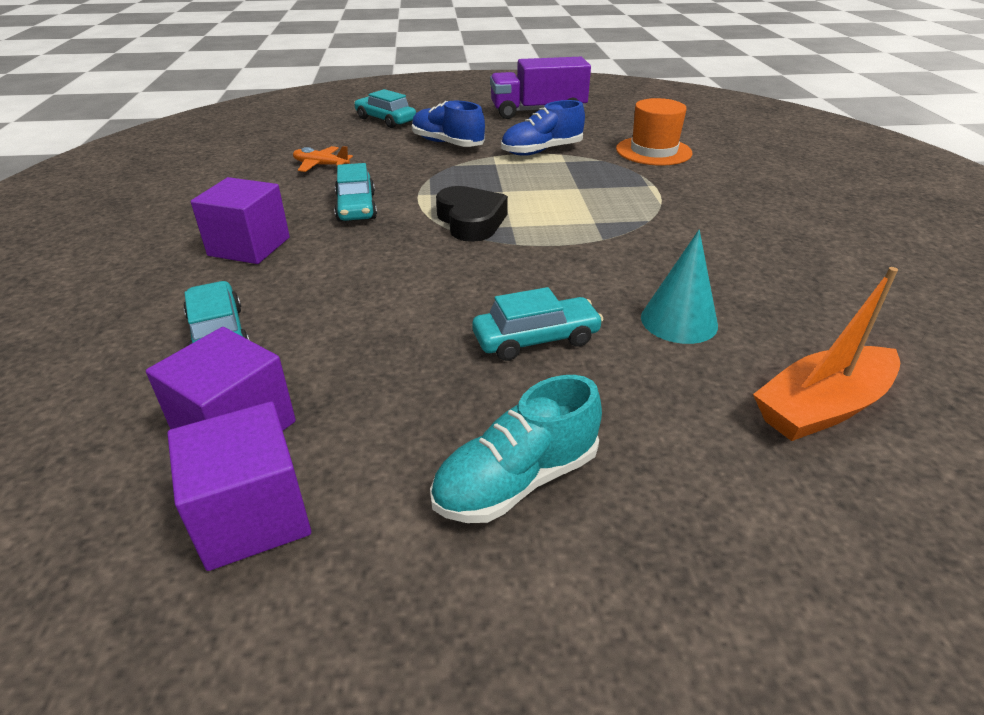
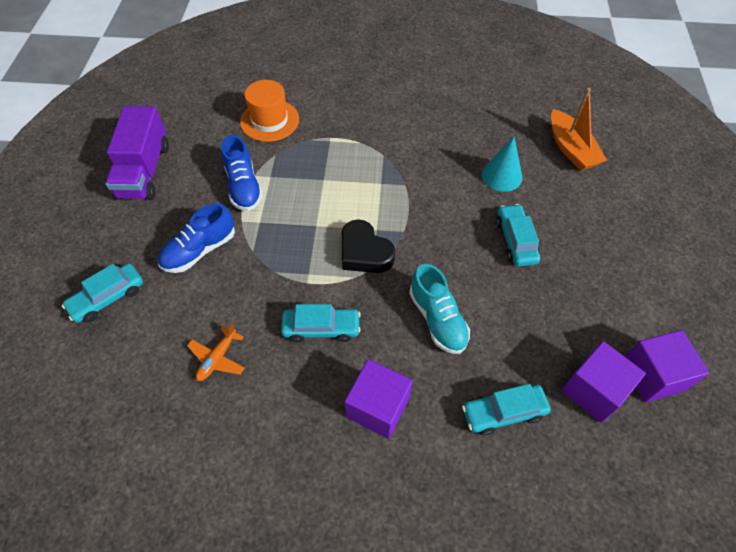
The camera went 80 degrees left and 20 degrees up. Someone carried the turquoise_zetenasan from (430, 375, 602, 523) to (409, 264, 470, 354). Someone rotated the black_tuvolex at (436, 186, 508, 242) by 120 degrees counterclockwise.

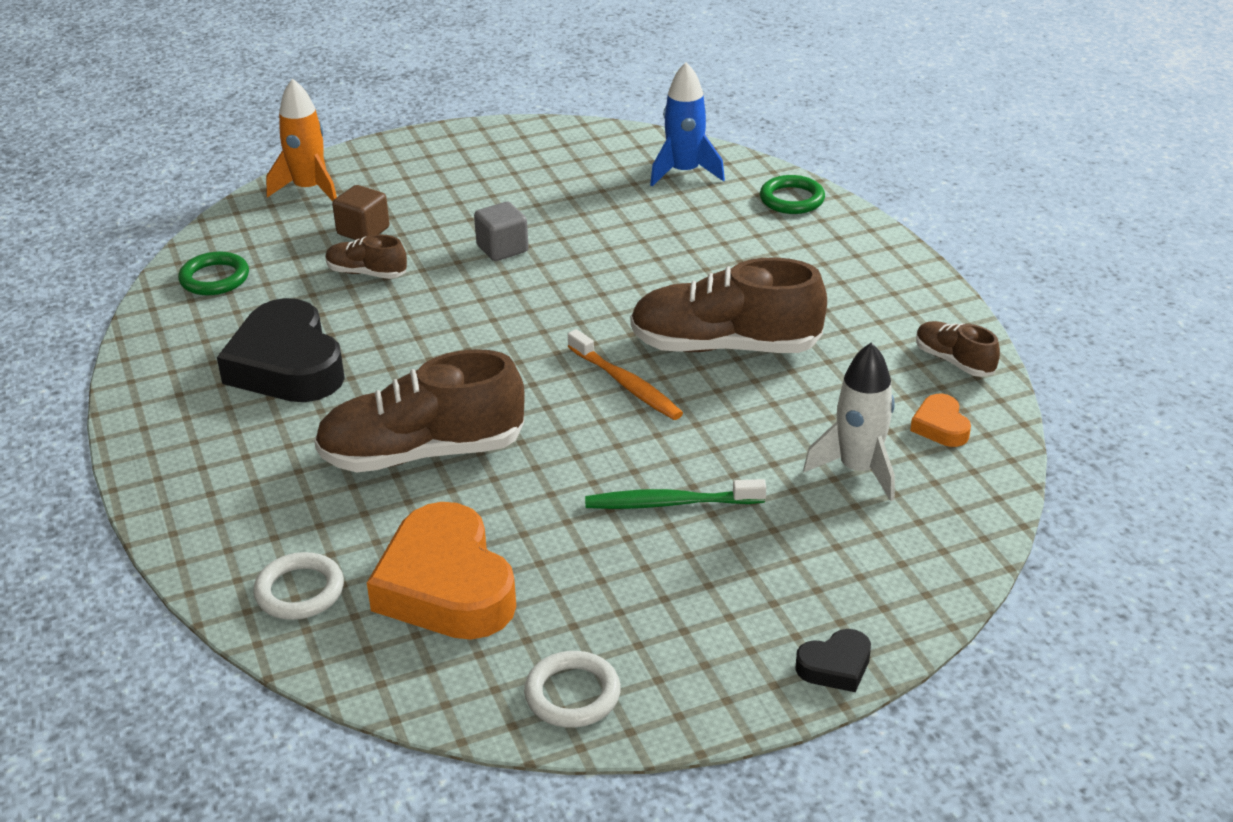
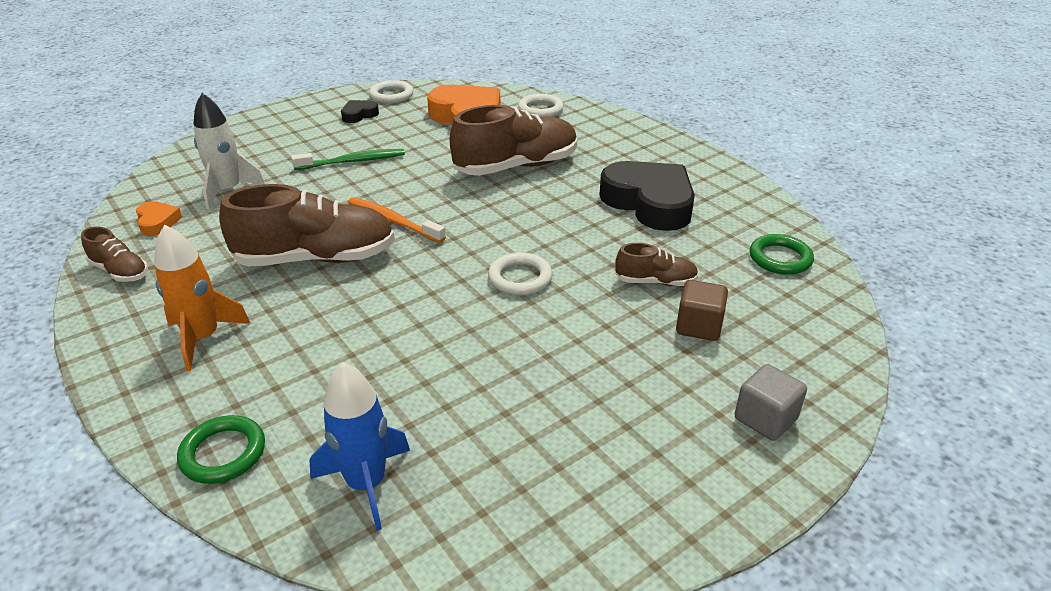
The camera went 165 degrees right and 0 degrees up. Someone put down the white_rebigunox at (488, 252, 553, 295). Someone carried the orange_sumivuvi from (266, 78, 337, 201) to (154, 225, 251, 371). Someone carried the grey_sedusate from (474, 202, 529, 261) to (735, 364, 807, 441). Someone carried the black_tuvolex from (795, 629, 871, 692) to (341, 100, 379, 123).

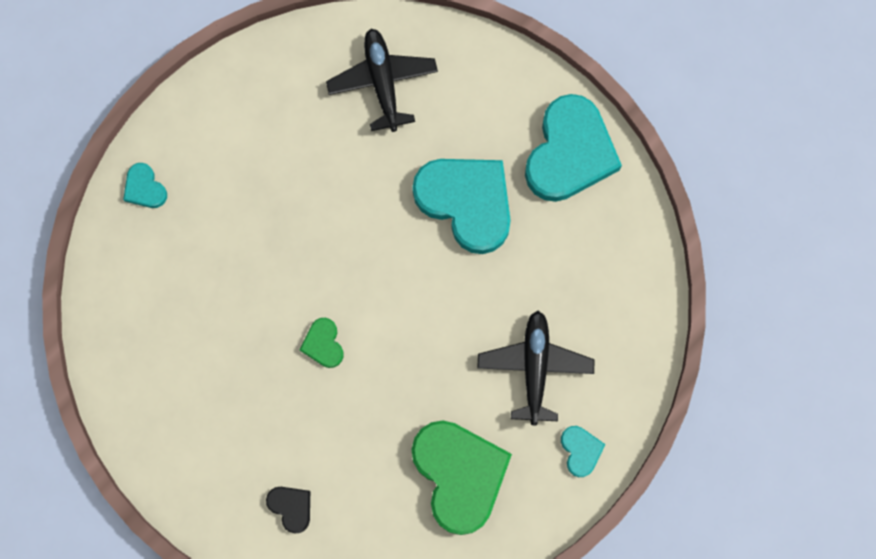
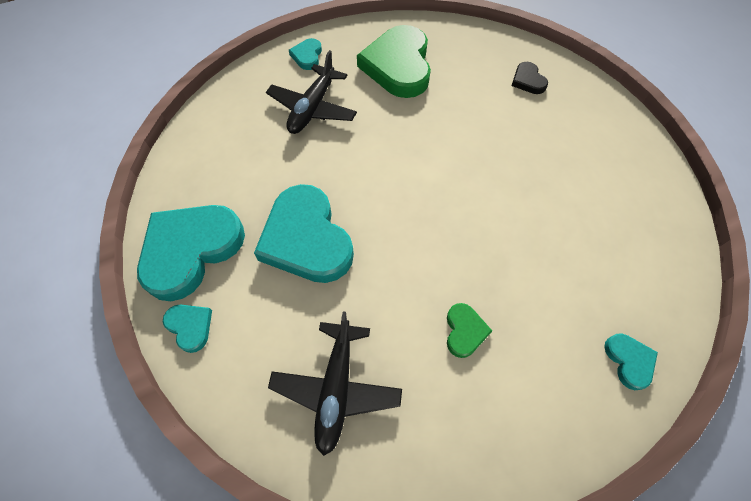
The camera went 160 degrees left and 15 degrees down. Someone put down the turquoise_tuvolex at (163, 304, 212, 353). Someone carried the green_tuvolex from (300, 318, 344, 368) to (447, 303, 492, 358).

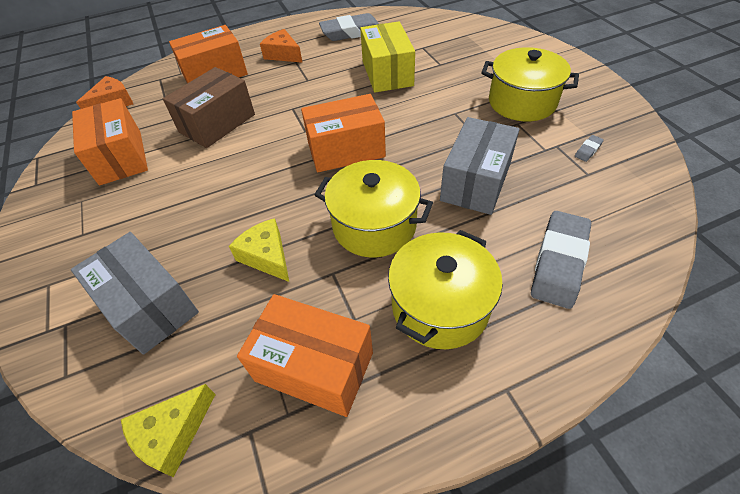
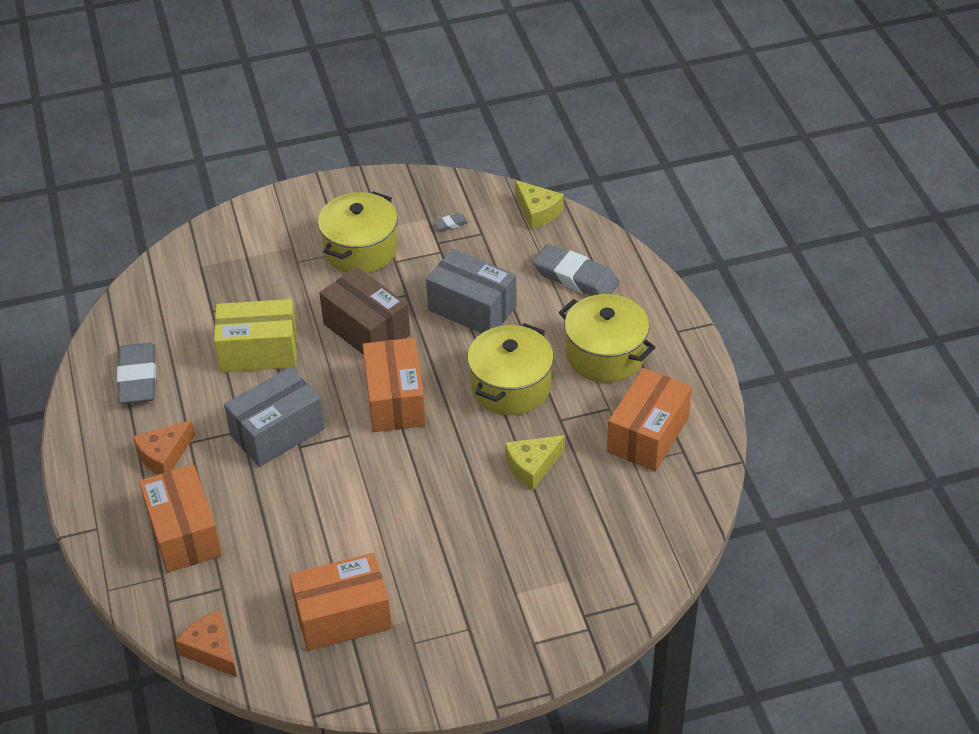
The camera went 85 degrees left and 5 degrees down. Someone carried the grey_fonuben from (71, 232, 199, 355) to (224, 367, 325, 467). Someone carried the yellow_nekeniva from (121, 384, 216, 477) to (515, 180, 564, 229). Someone carried the brown_fonuben from (163, 67, 255, 148) to (319, 267, 410, 355). Someone rotated the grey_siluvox at (575, 135, 604, 162) by 75 degrees counterclockwise.

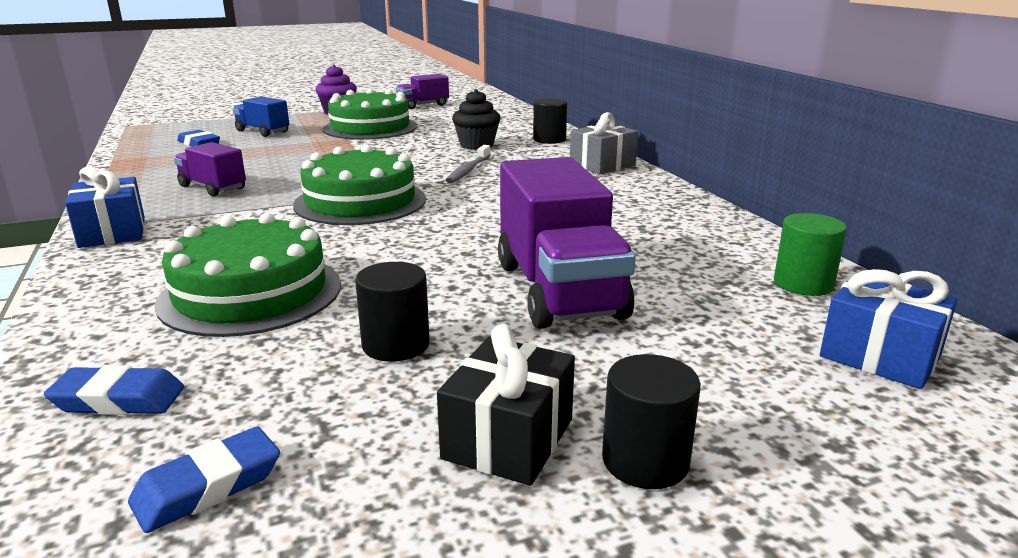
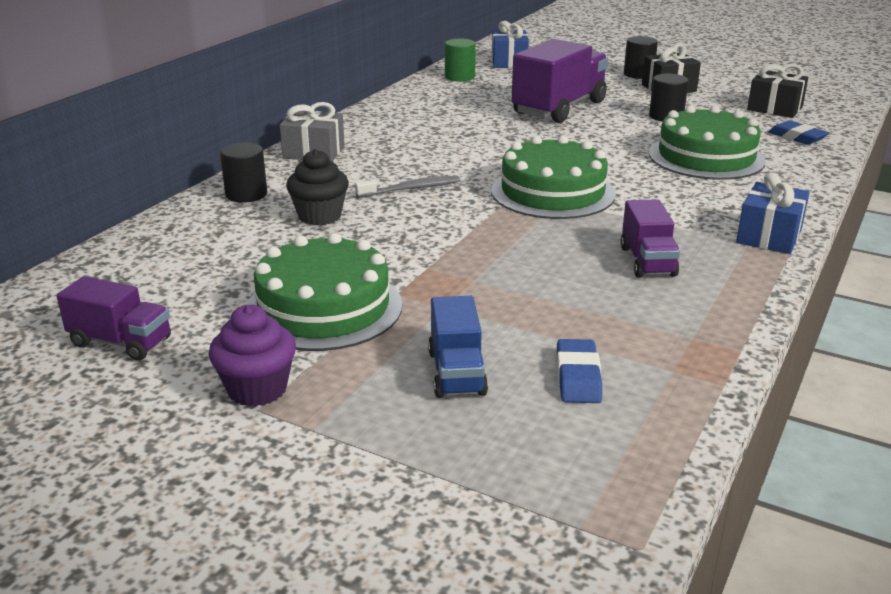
The camera went 130 degrees left and 5 degrees up. Someone swapped the blue_siluvox at (128, 426, 280, 533) for the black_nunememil at (747, 64, 808, 118).

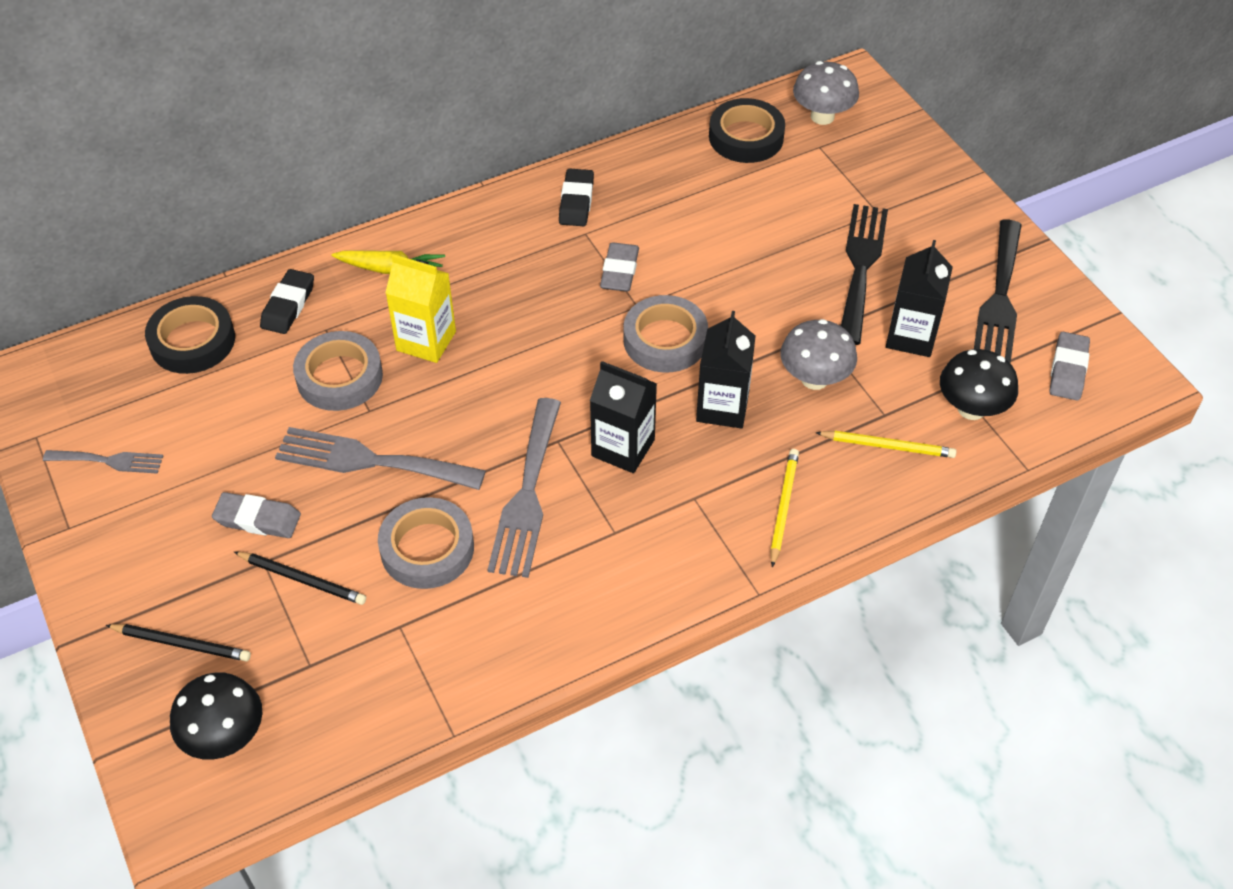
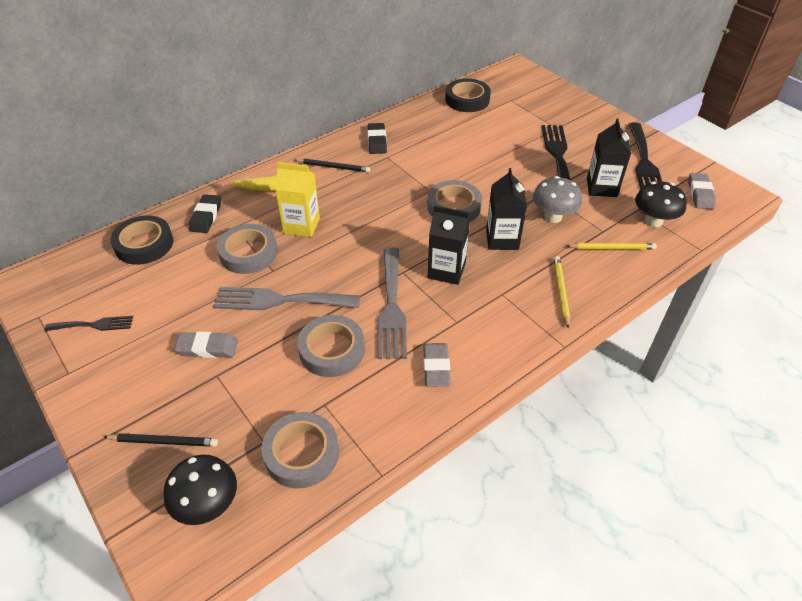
The camera went 10 degrees left and 5 degrees down. Someone took away the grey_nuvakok at (793, 61, 859, 125). Someone put down the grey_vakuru at (261, 412, 339, 488). Someone carried the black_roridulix from (234, 552, 366, 605) to (295, 159, 370, 173). Someone carried the grey_siluvox from (600, 242, 639, 292) to (423, 343, 451, 387). Someone repainted the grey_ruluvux at (43, 450, 163, 474), which became the black_ruluvux at (45, 316, 133, 331).

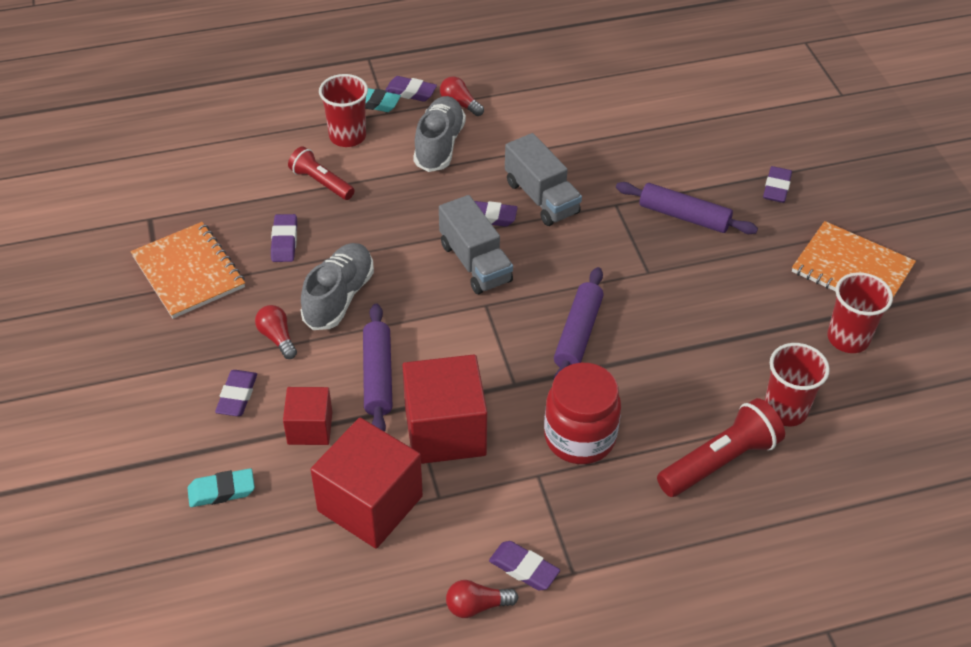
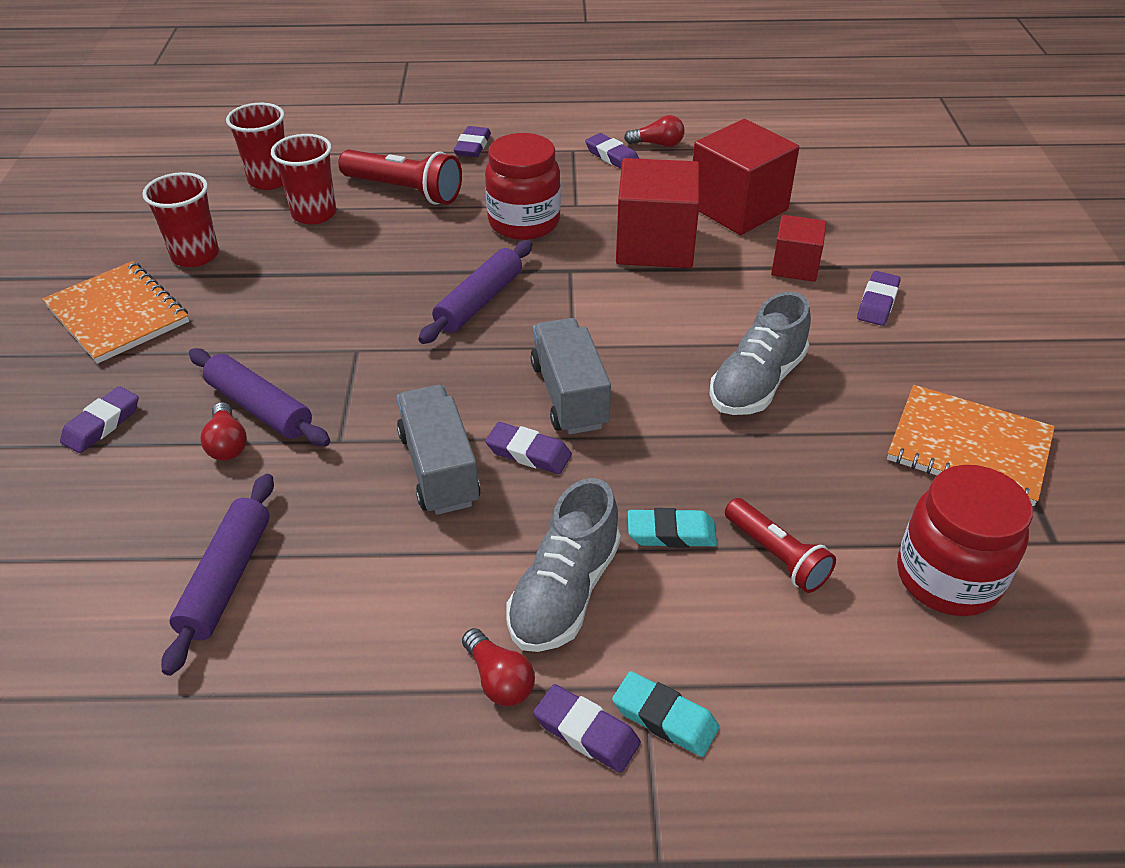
The camera went 165 degrees left and 5 degrees down. Someone put down the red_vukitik at (897, 465, 1033, 616). Someone carried the turquoise_siluvox from (187, 468, 255, 507) to (628, 508, 717, 548). Someone carried the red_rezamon from (255, 305, 297, 359) to (200, 402, 247, 461). Someone carried the purple_siluvox from (271, 214, 297, 262) to (454, 126, 491, 157). Someone carried the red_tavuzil from (319, 74, 368, 147) to (226, 103, 285, 190). Someone carried the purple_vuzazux from (363, 304, 392, 432) to (161, 474, 274, 676). Someone rotated the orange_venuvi at (131, 222, 245, 319) by 45 degrees counterclockwise. Someone rotated the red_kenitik at (657, 398, 785, 497) by 135 degrees counterclockwise.

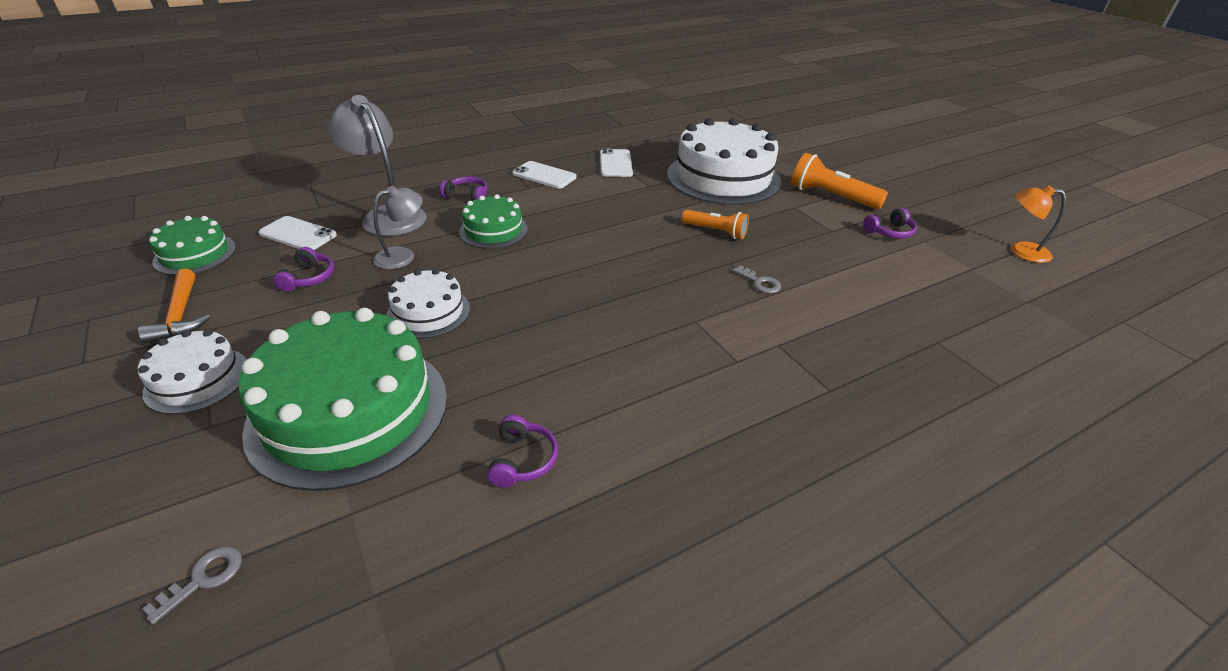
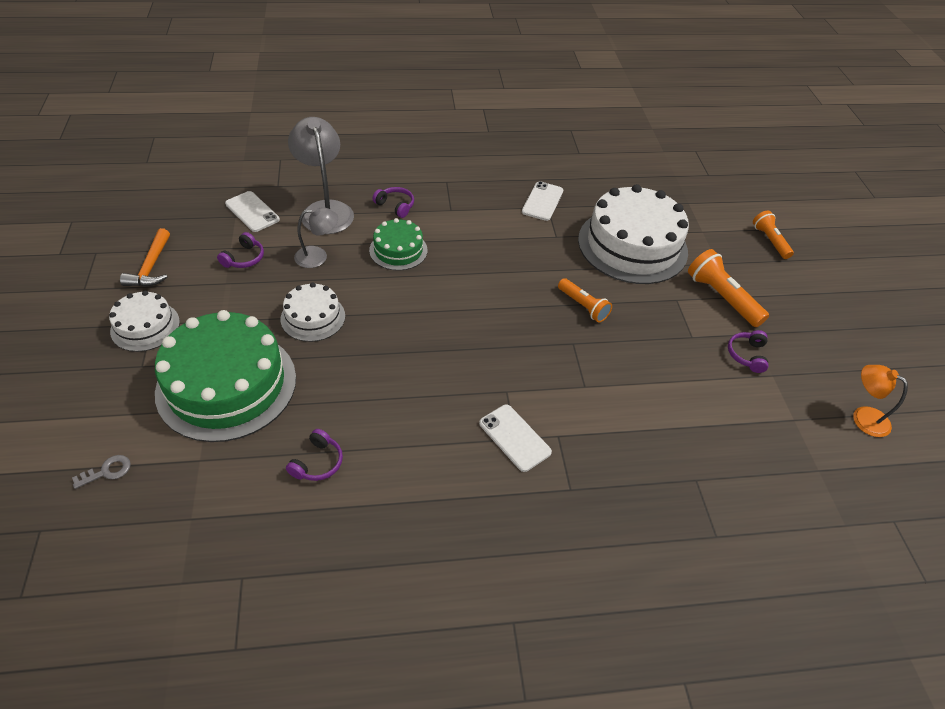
The camera went 20 degrees right and 10 degrees up. Someone took away the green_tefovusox at (149, 216, 236, 275). Someone took away the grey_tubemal at (733, 265, 781, 293). Someone put down the orange_kenitik at (753, 211, 794, 259). Someone carried the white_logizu from (512, 161, 577, 189) to (479, 405, 552, 472). Someone rotated the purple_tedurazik at (863, 208, 917, 239) by 105 degrees clockwise.

